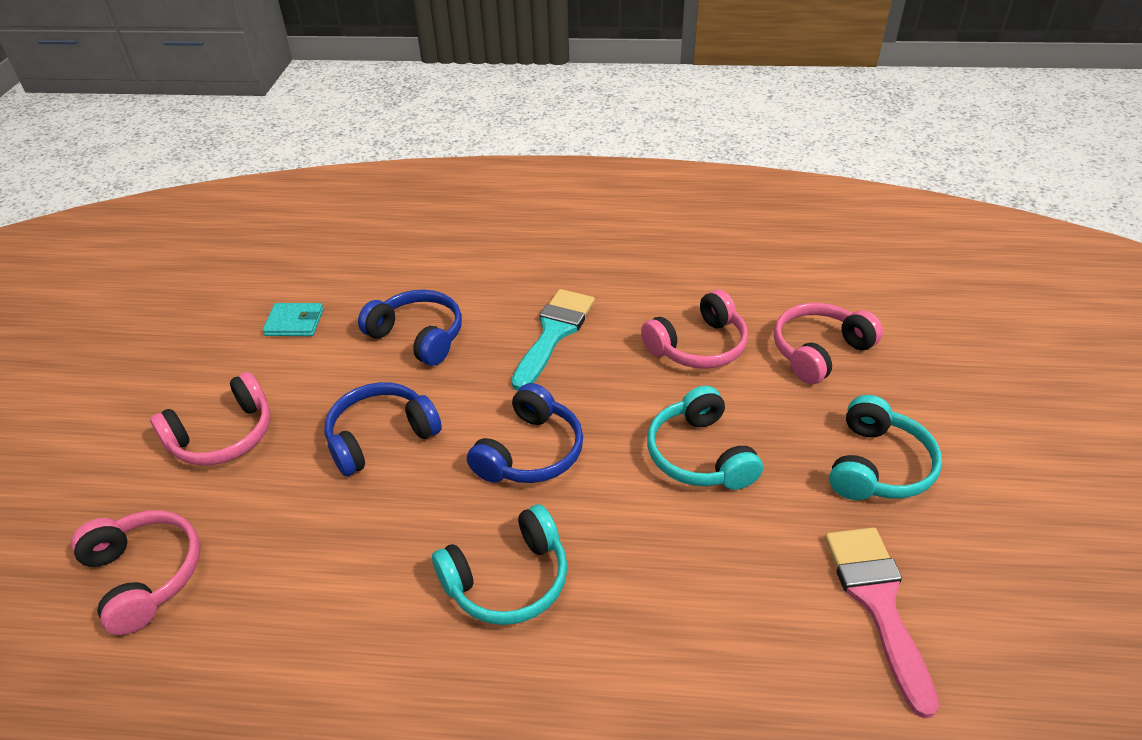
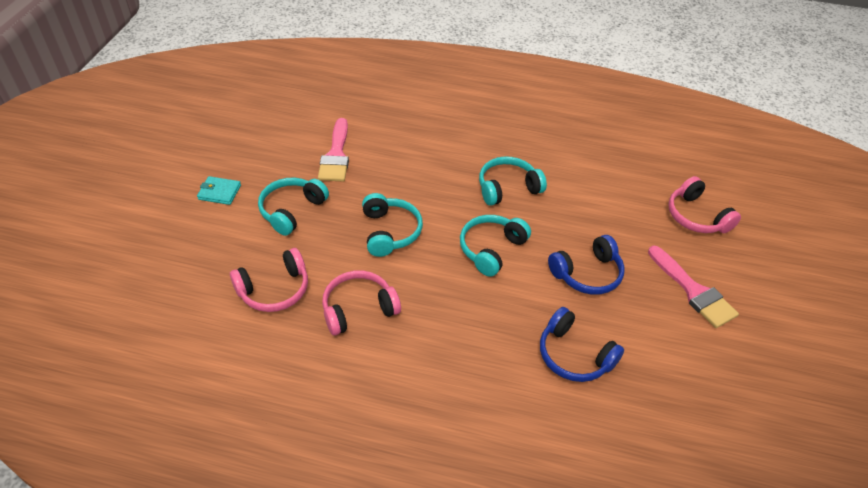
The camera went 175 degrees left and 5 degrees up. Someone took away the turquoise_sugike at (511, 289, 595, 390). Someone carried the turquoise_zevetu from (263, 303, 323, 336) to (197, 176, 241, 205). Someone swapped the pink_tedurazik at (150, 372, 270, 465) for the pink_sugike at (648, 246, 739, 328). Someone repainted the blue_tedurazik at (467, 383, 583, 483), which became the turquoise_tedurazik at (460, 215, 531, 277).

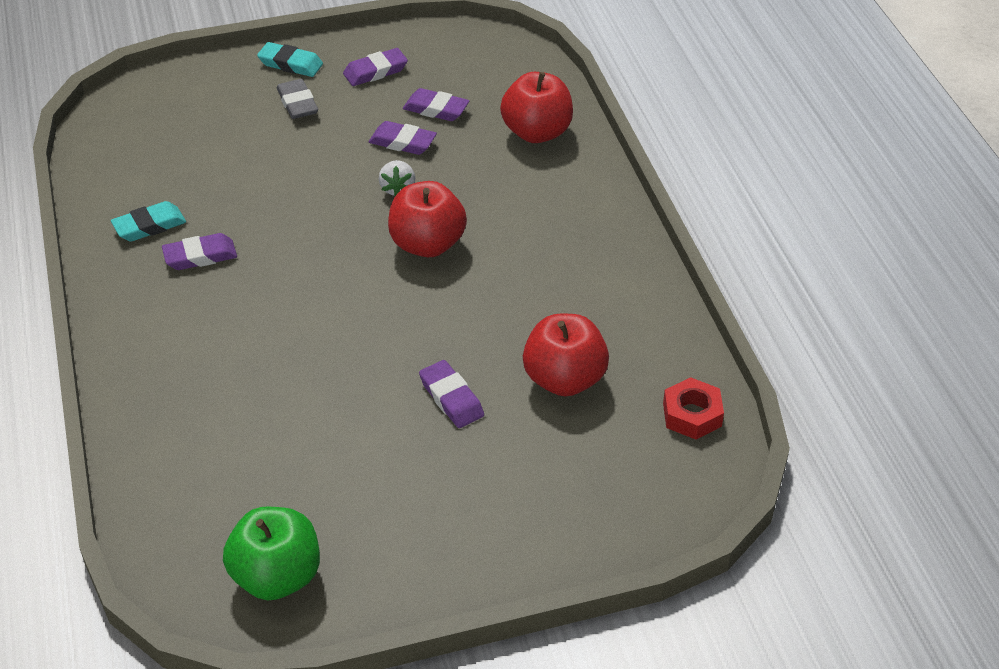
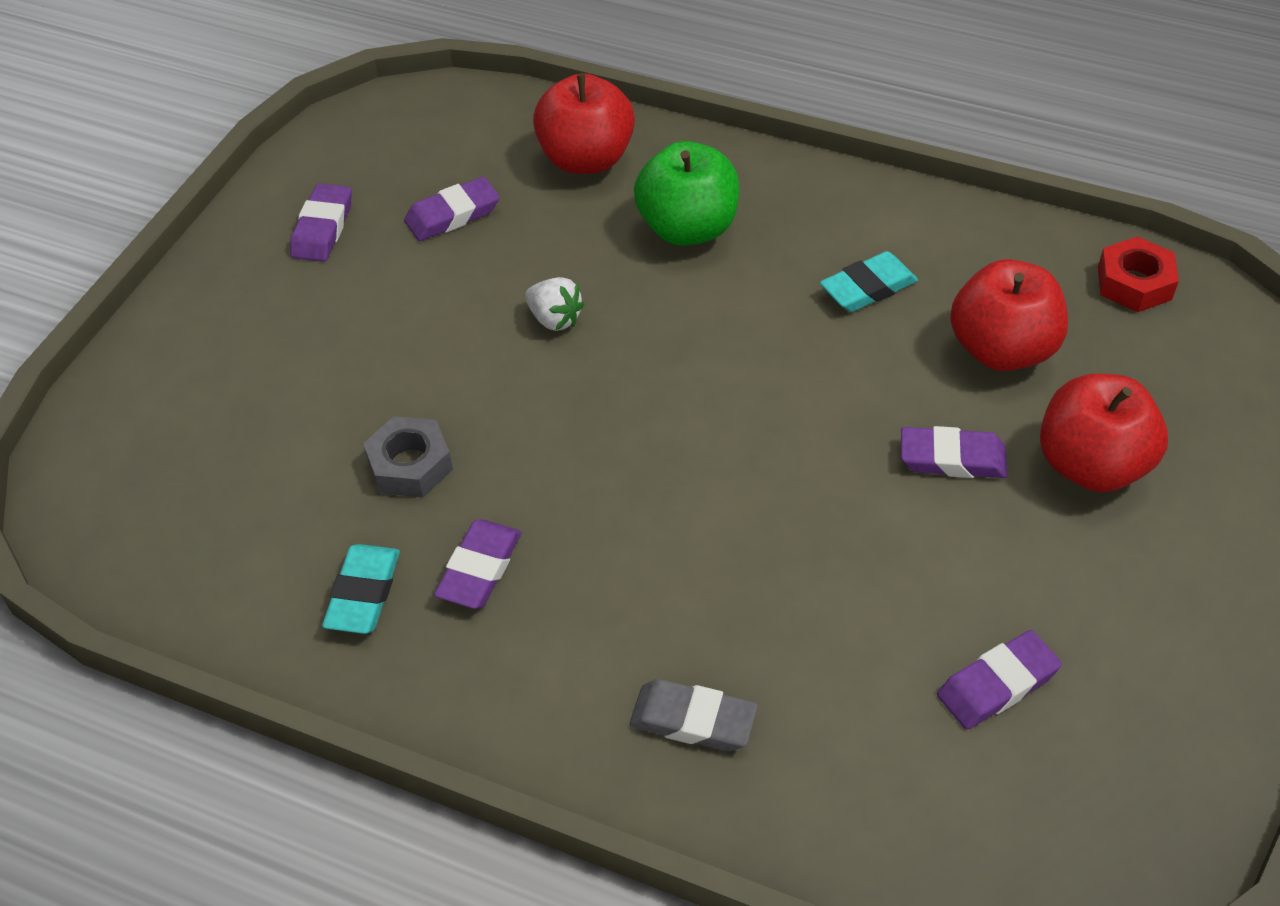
The camera went 50 degrees left and 5 degrees up. Someone put down the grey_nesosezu at (363, 416, 453, 498). Someone carried the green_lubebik from (223, 507, 320, 600) to (634, 141, 740, 246). Someone carried the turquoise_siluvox from (257, 42, 323, 77) to (820, 251, 918, 312). Someone carried the grey_siluvox from (277, 79, 318, 119) to (630, 679, 758, 751). Someone carried the purple_siluvox from (369, 121, 437, 155) to (937, 630, 1062, 730). Someone carried the red_lubebik from (388, 181, 467, 257) to (1040, 374, 1168, 492).

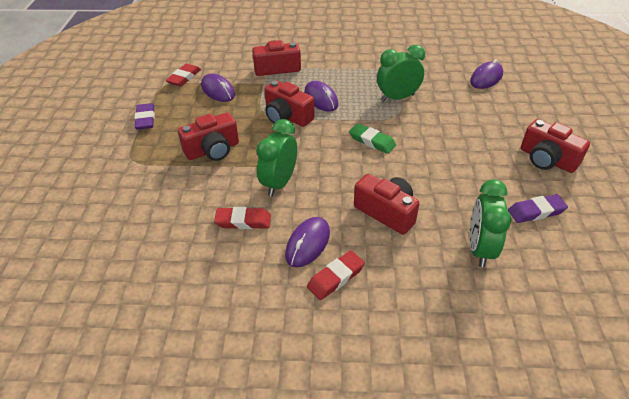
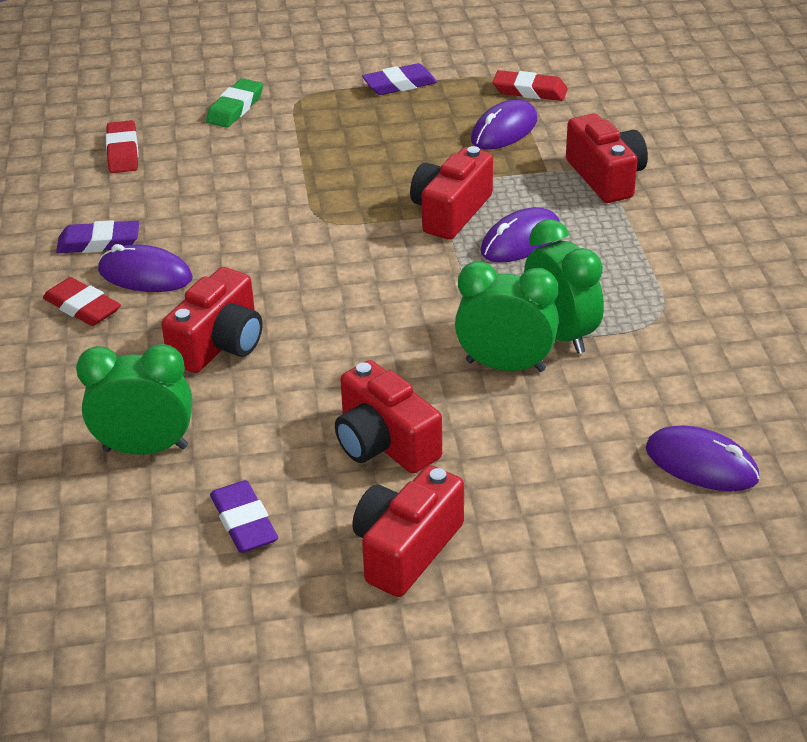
The camera went 80 degrees right and 5 degrees down. Someone put down the purple_siluvox at (56, 220, 139, 253). Someone carried the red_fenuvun from (178, 112, 239, 161) to (335, 360, 442, 473). Someone carried the red_siluvox from (214, 207, 271, 229) to (106, 120, 138, 173). Someone carried the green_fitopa from (256, 119, 297, 196) to (455, 261, 559, 372). Someone carried the green_siluvox from (349, 123, 396, 154) to (206, 78, 263, 128).

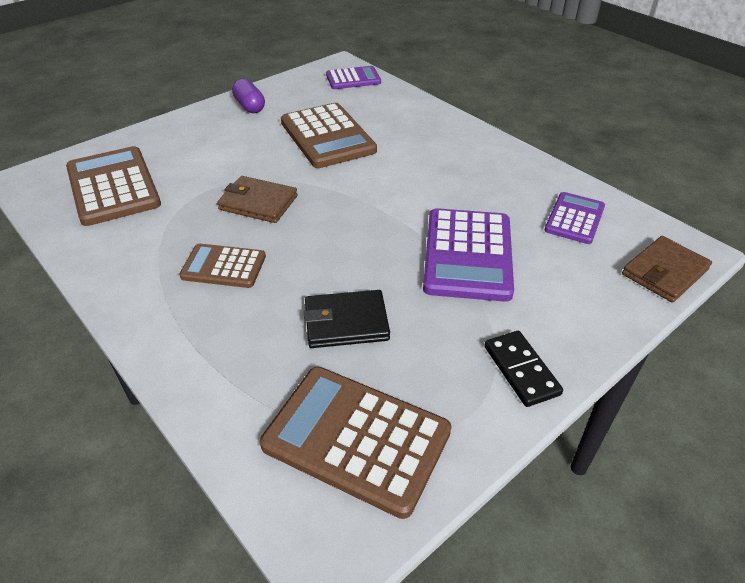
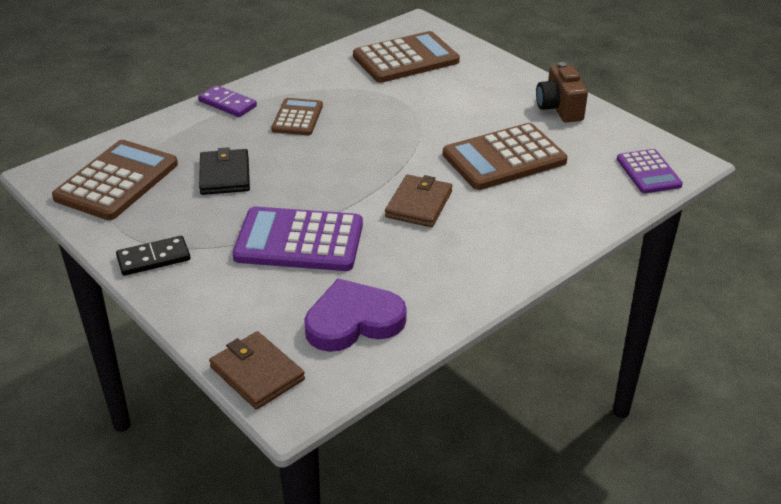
The camera went 90 degrees right and 5 degrees down. Someone put down the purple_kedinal at (198, 85, 257, 117). Someone carried the brown_zevetu from (217, 176, 298, 223) to (385, 175, 452, 227). Someone swapped the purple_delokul at (232, 79, 265, 113) for the brown_fenuvun at (536, 62, 588, 122). Someone swapped the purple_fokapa at (544, 192, 605, 244) for the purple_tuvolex at (304, 278, 407, 352).

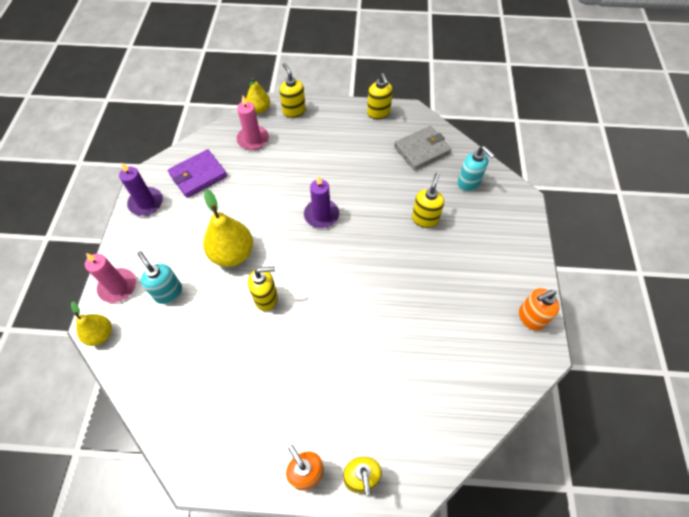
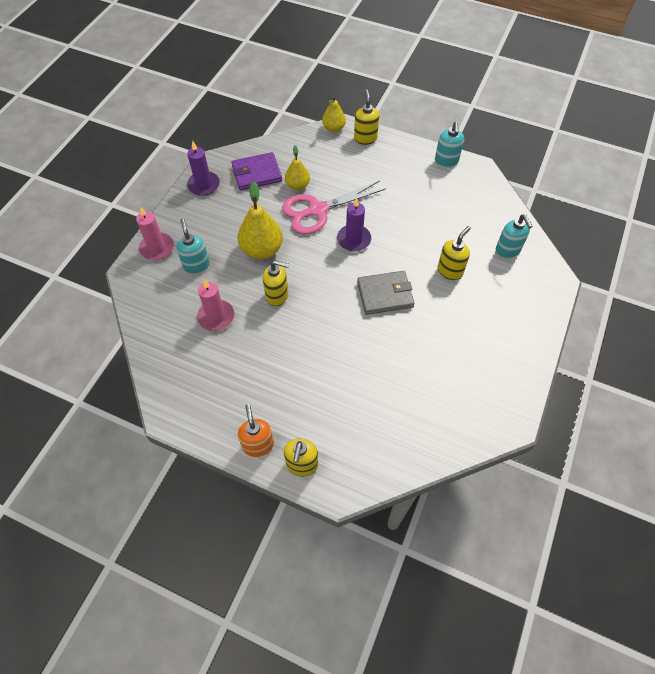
The camera went 20 degrees right and 0 degrees up. Someone took away the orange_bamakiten at (519, 288, 559, 331). Someone put down the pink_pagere at (282, 181, 386, 234). Someone carried the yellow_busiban from (71, 301, 112, 346) to (285, 145, 310, 190). Someone carried the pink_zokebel from (237, 96, 269, 150) to (197, 279, 234, 331). Someone carried the grey_zevetu from (394, 126, 452, 170) to (357, 271, 415, 315). Someone repainted the yellow_bamakiten at (367, 73, 393, 119), which became the turquoise_bamakiten at (435, 121, 464, 167).

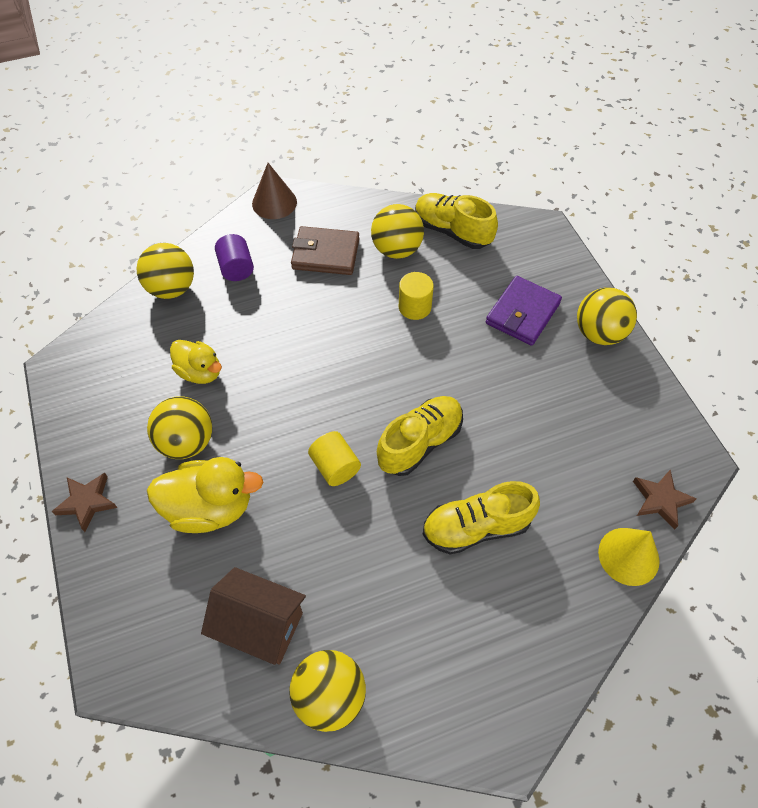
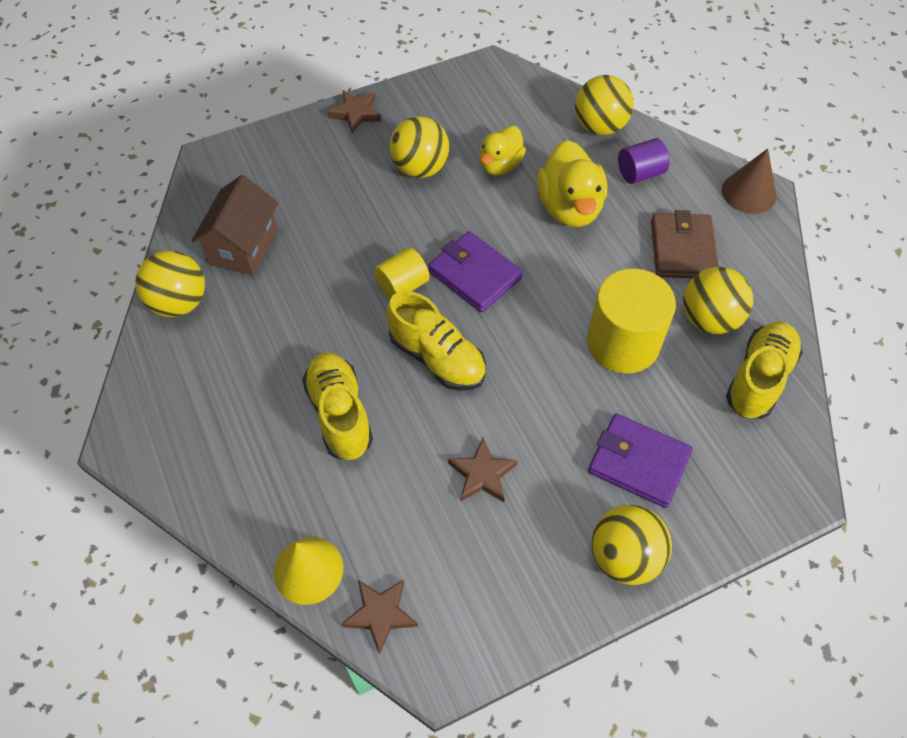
The camera went 85 degrees right and 0 degrees up. Someone put down the purple_zevetu at (428, 231, 523, 312). Someone put down the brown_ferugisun at (448, 438, 518, 502). Someone carried the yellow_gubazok from (147, 457, 263, 533) to (537, 140, 607, 227). Someone scaled the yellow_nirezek at (399, 272, 434, 320) by 1.81.

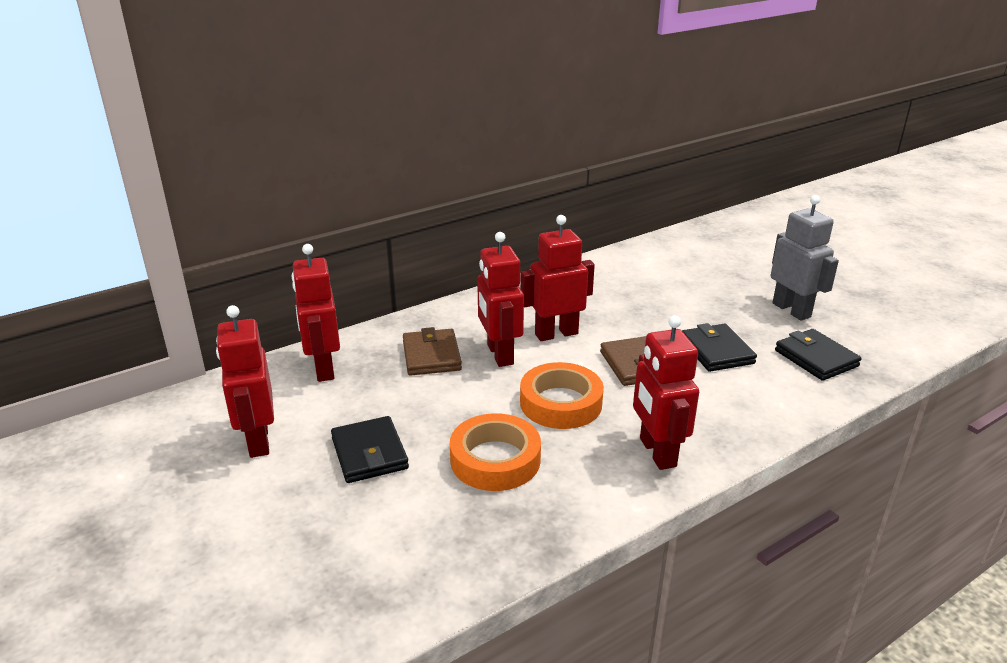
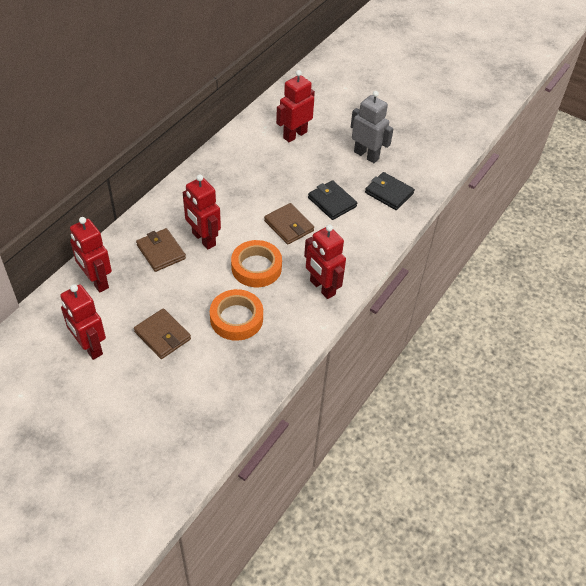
The camera went 25 degrees left and 20 degrees up. Someone carried the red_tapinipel from (520, 215, 595, 341) to (276, 70, 315, 142). Someone repainted the black_zevetu at (331, 416, 409, 483), which became the brown_zevetu at (134, 308, 191, 359).

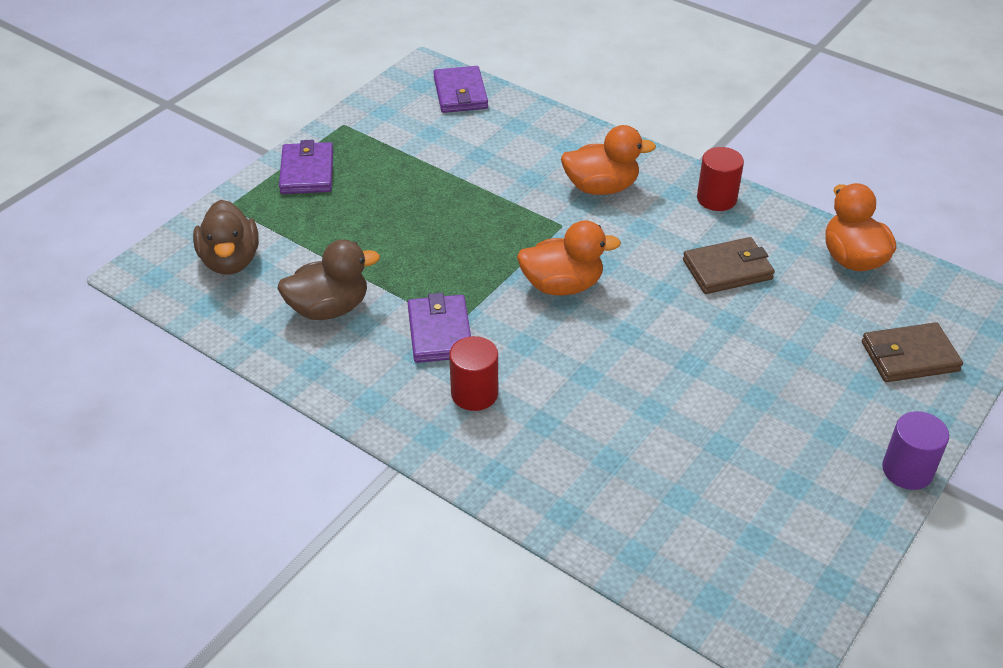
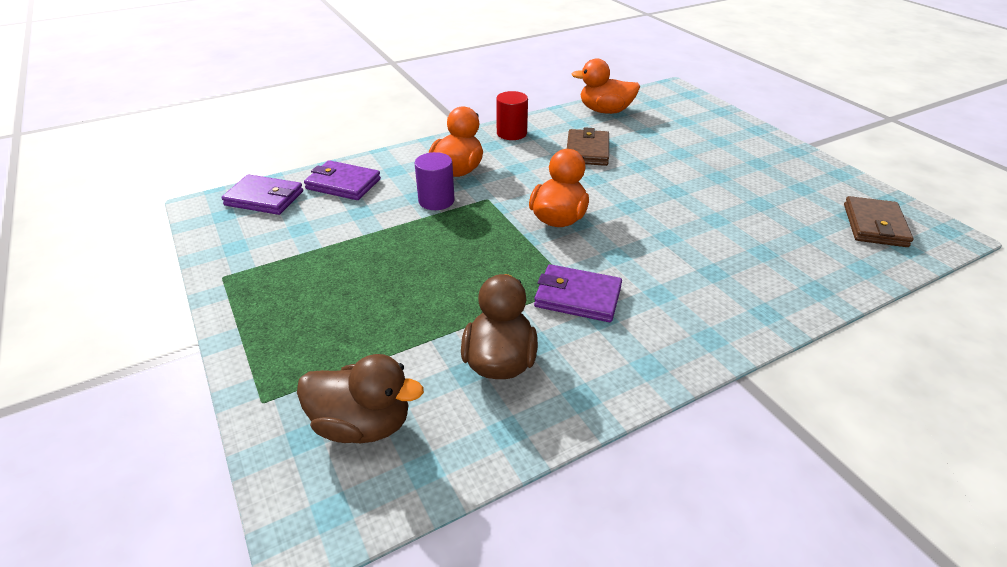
The camera went 65 degrees left and 5 degrees down. Someone took away the red_nirezek at (449, 336, 498, 411). Someone carried the purple_zevetu from (279, 140, 333, 194) to (304, 160, 381, 200). Someone carried the brown_zevetu from (862, 322, 963, 382) to (844, 196, 913, 247). Someone carried the purple_nirezek from (882, 411, 949, 490) to (415, 152, 455, 210).

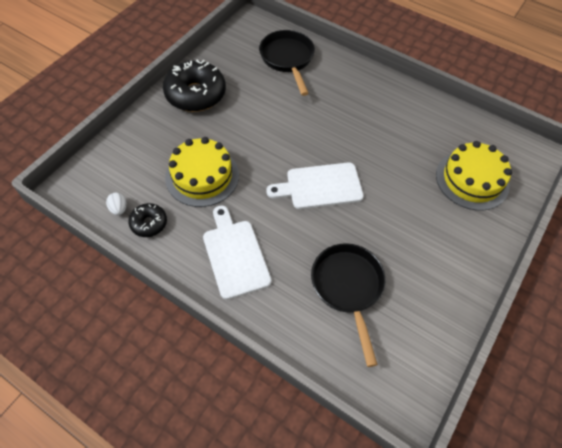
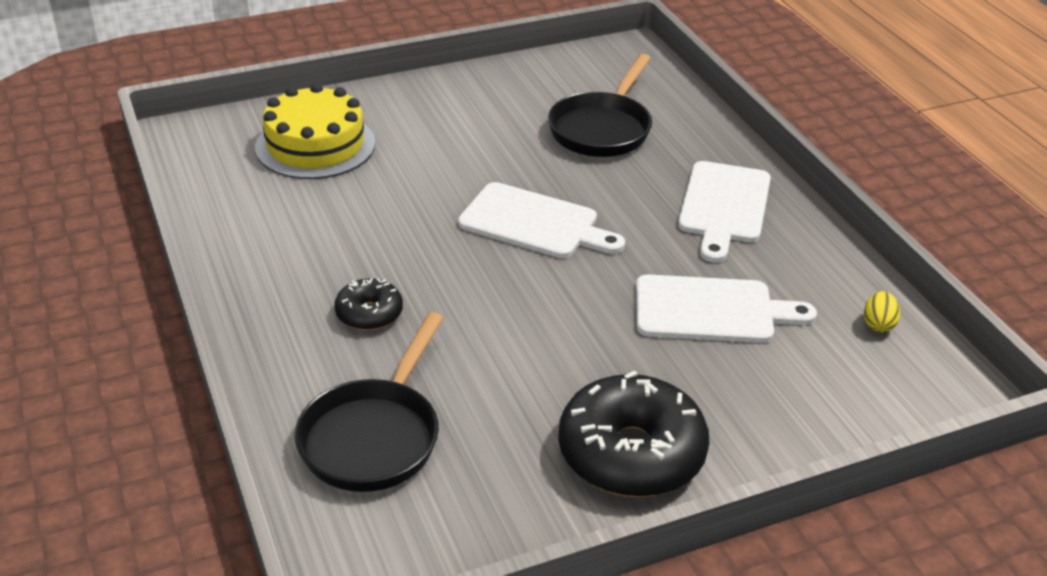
The camera went 145 degrees left and 20 degrees down. Someone carried the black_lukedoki from (128, 203, 167, 237) to (334, 278, 403, 330). Someone swapped the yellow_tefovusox at (165, 137, 239, 207) for the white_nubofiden at (636, 274, 817, 343). Someone repainted the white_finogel at (106, 193, 126, 215), which became the yellow_finogel at (864, 291, 900, 332).

